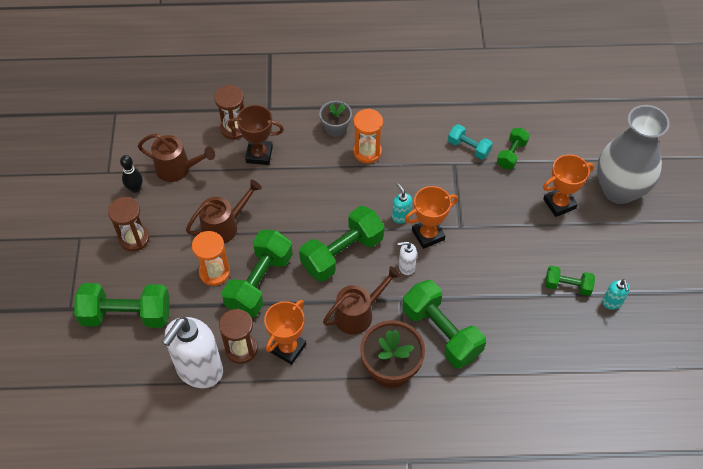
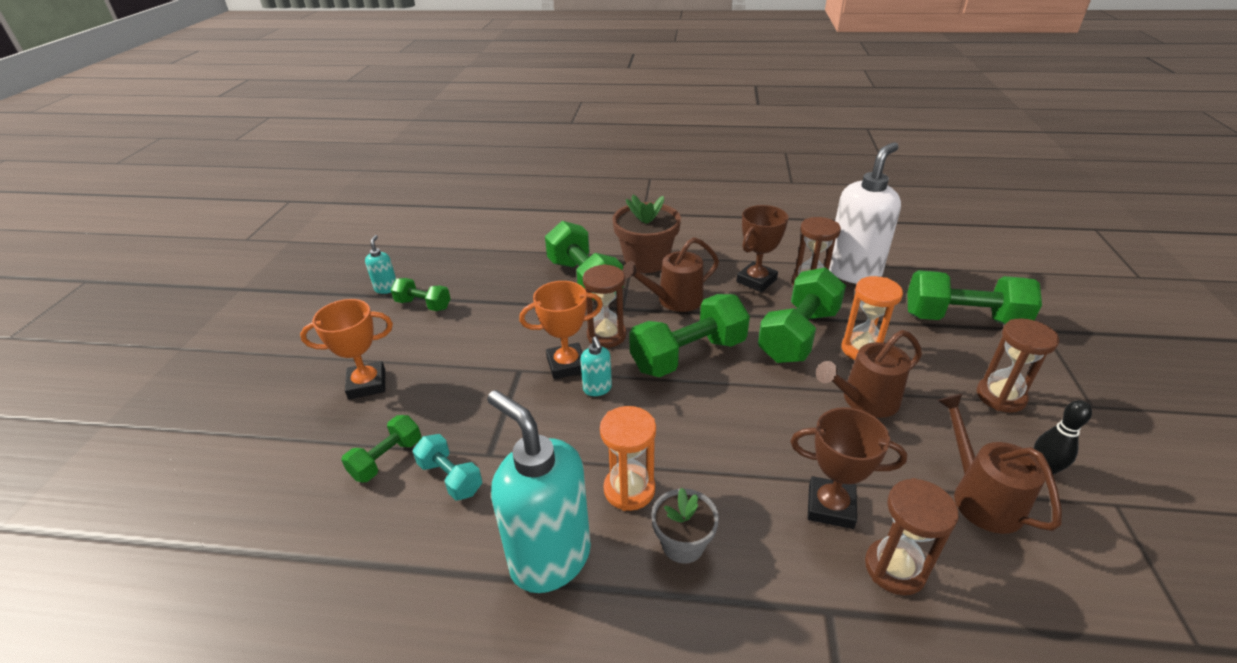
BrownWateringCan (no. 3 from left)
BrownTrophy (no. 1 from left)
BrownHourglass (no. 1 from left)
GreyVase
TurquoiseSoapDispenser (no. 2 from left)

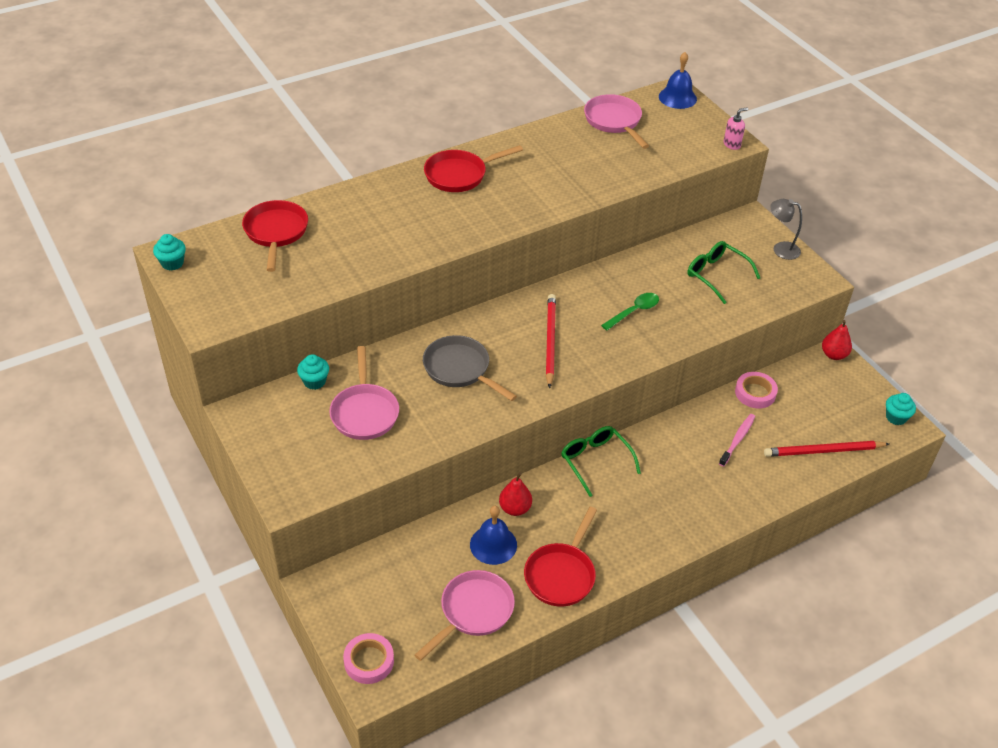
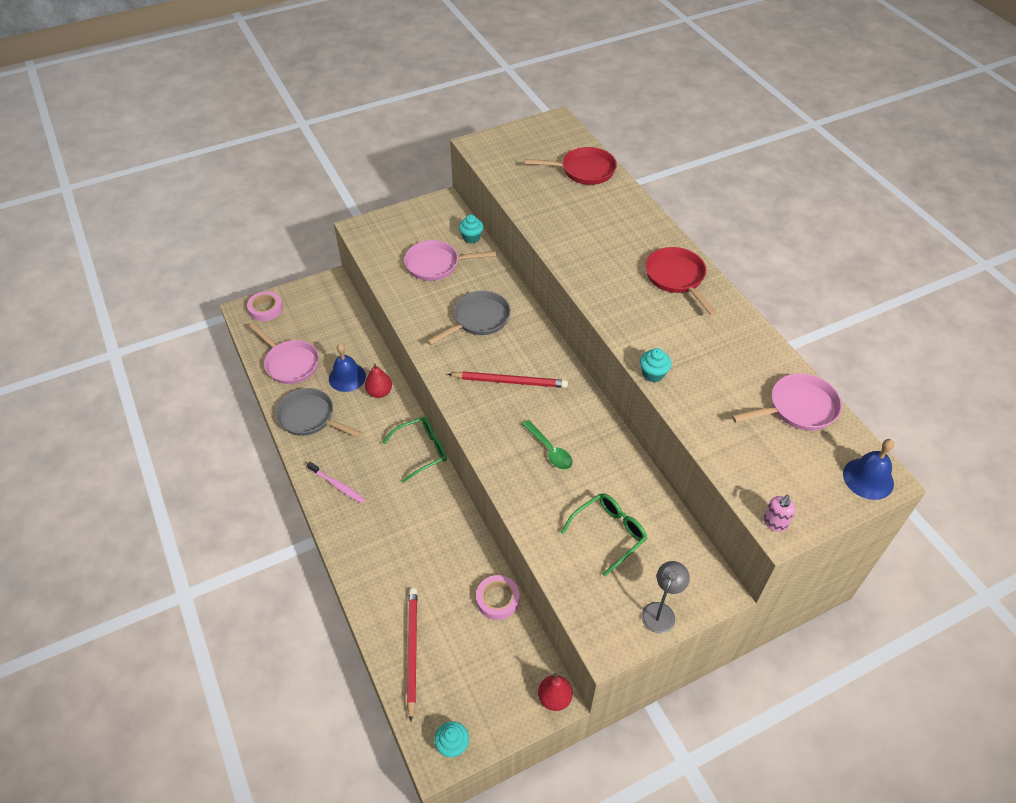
TurquoiseCupcake (no. 3 from left)
GreyPan (no. 1 from left)
PinkToothbrush
PinkSoapDispenser

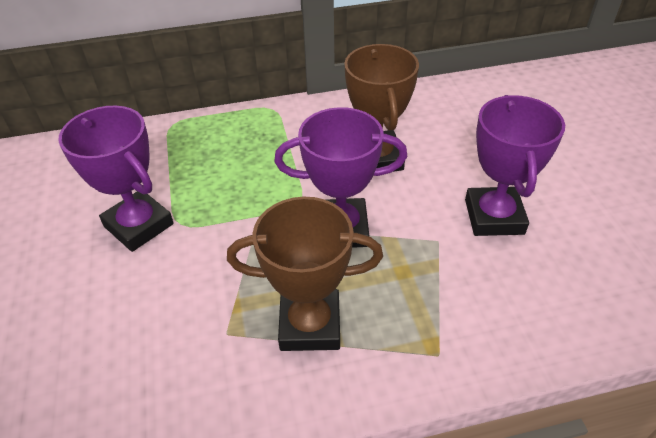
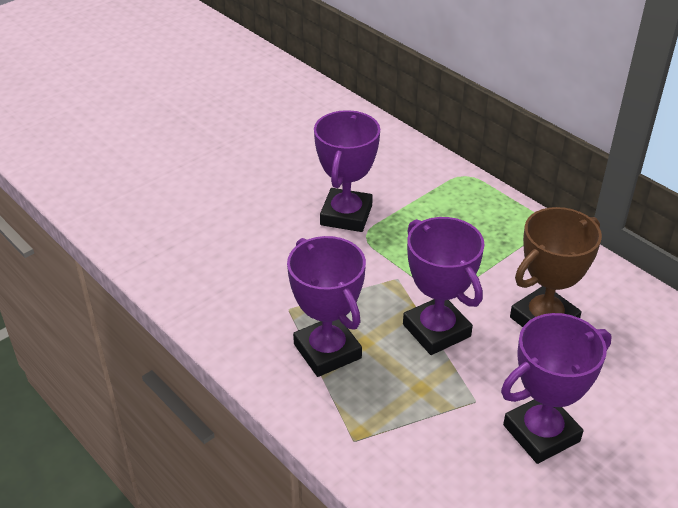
PurpleTrophy (no. 1 from left)

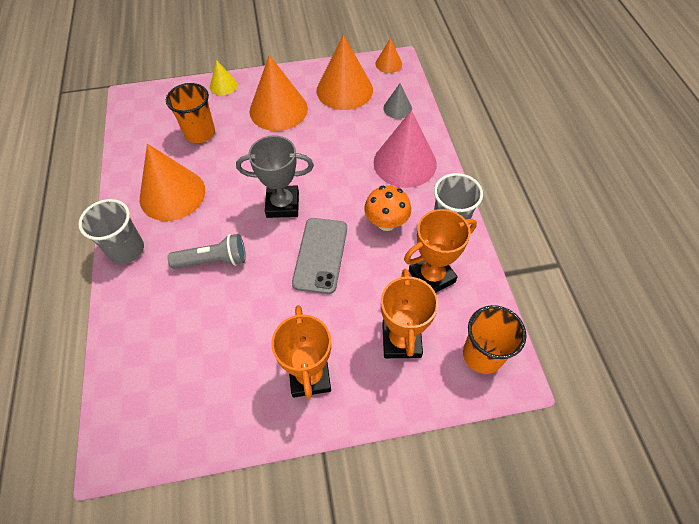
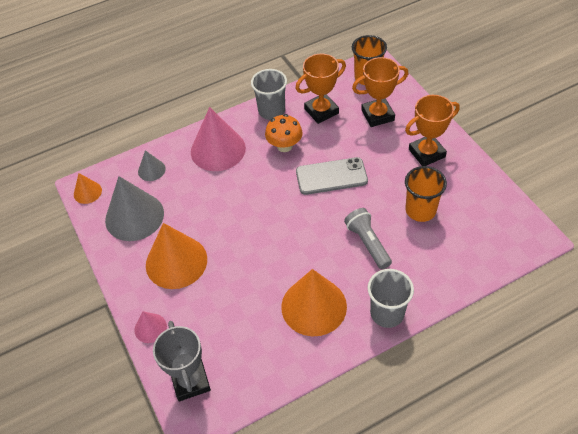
OrangeCup (no. 2 from left)
PinkCone (no. 1 from left)
GreyTrophy
GreyCone (no. 1 from left)
OrangeTrophy (no. 1 from left)

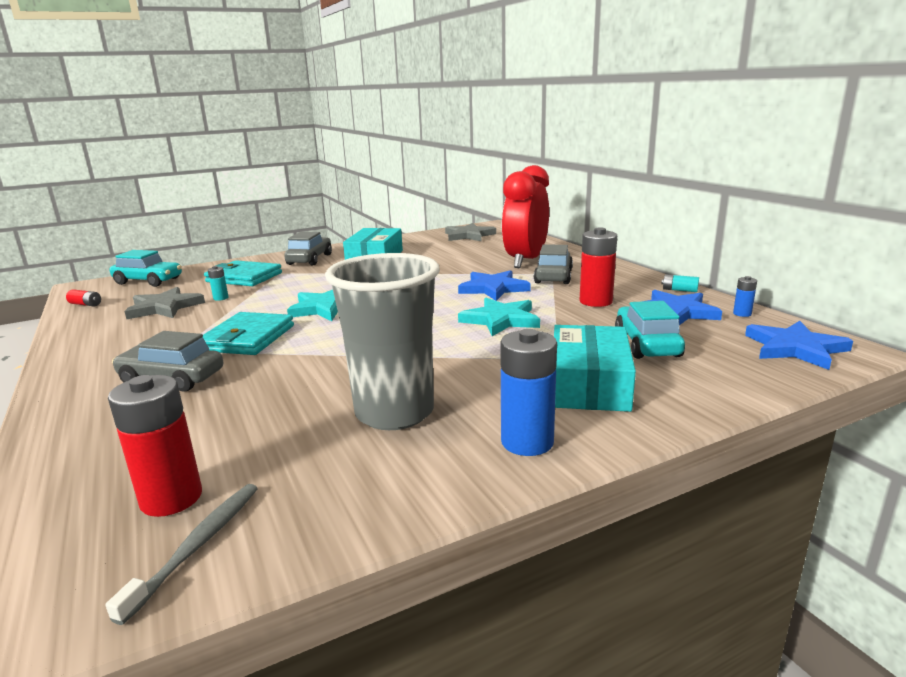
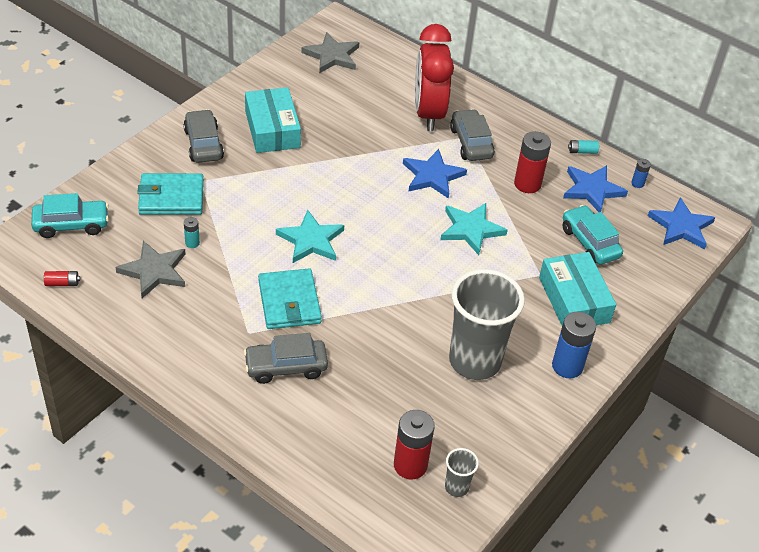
GreyCup (no. 1 from left)

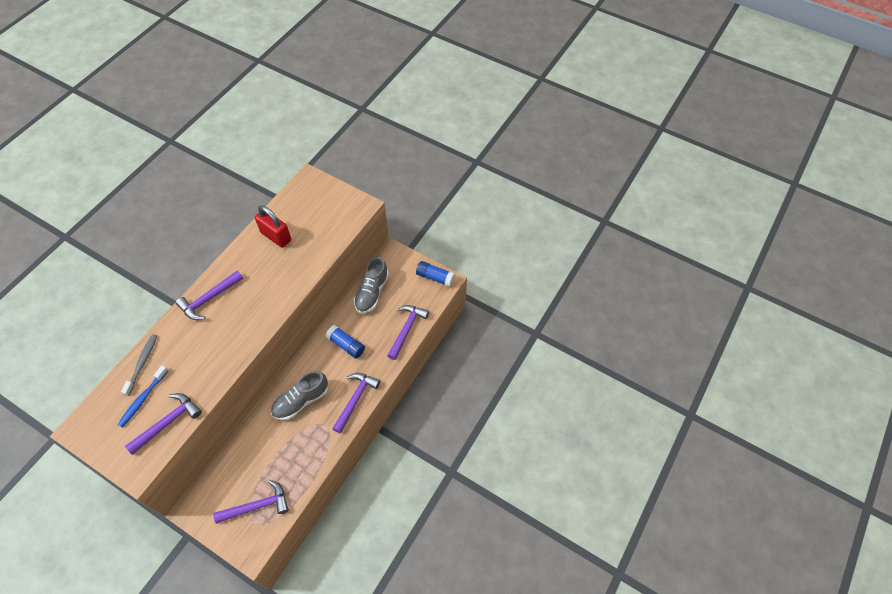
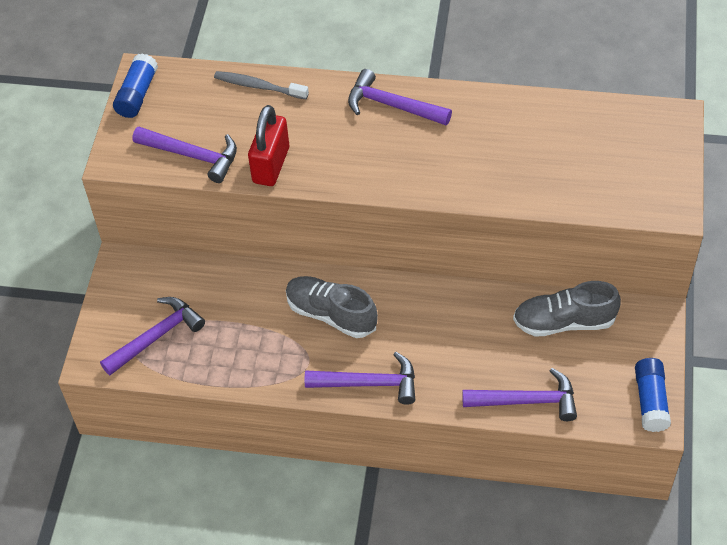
BlueToothbrush
GreyToothbrush
PurpleHammer (no. 1 from left)
RedPadlock
BlueGlueStick (no. 1 from left)

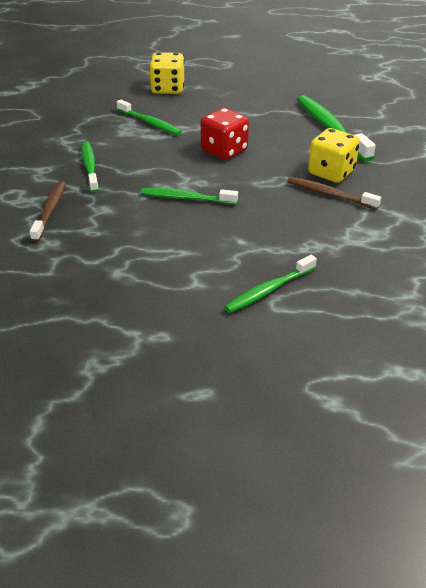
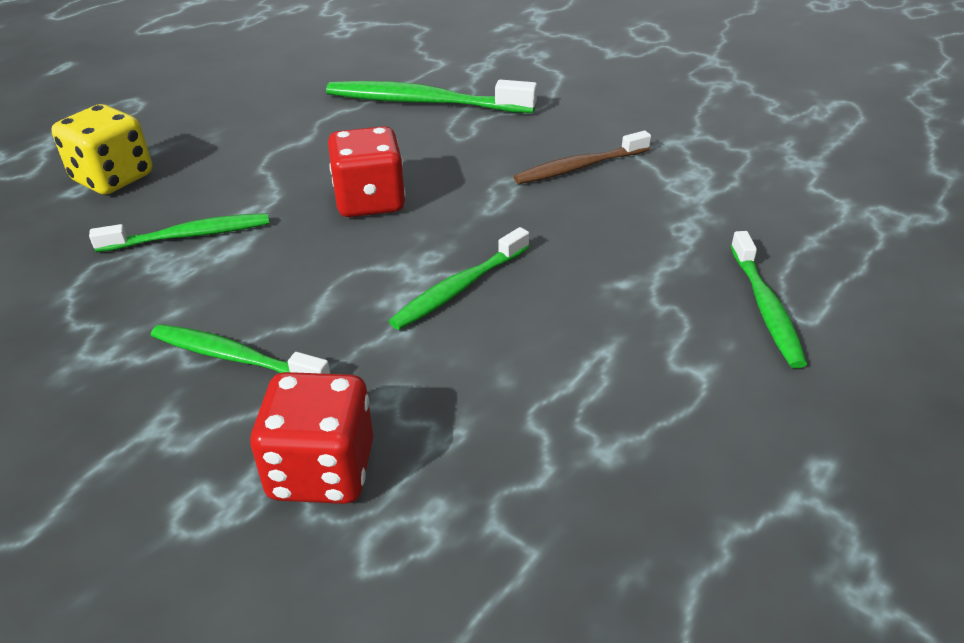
RedDice (no. 1 from left)
YellowDice (no. 2 from left in the first image)

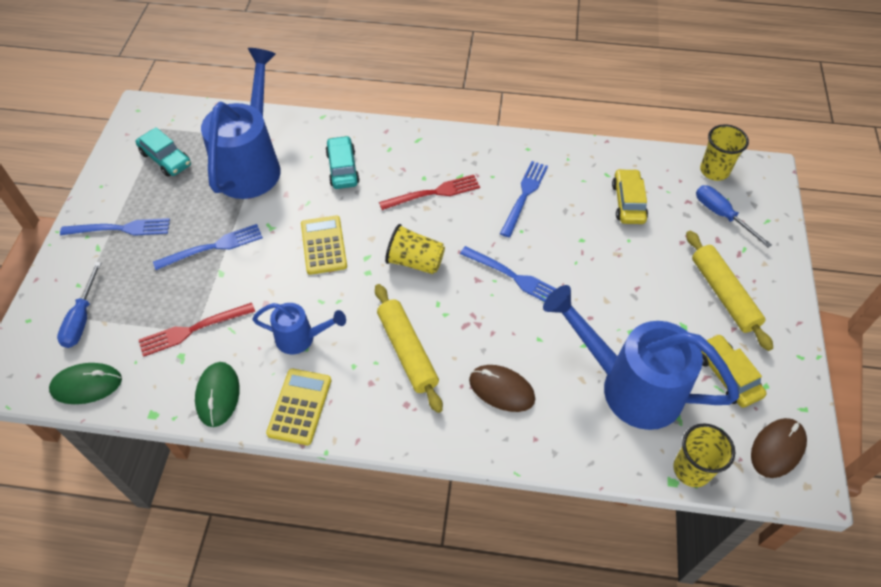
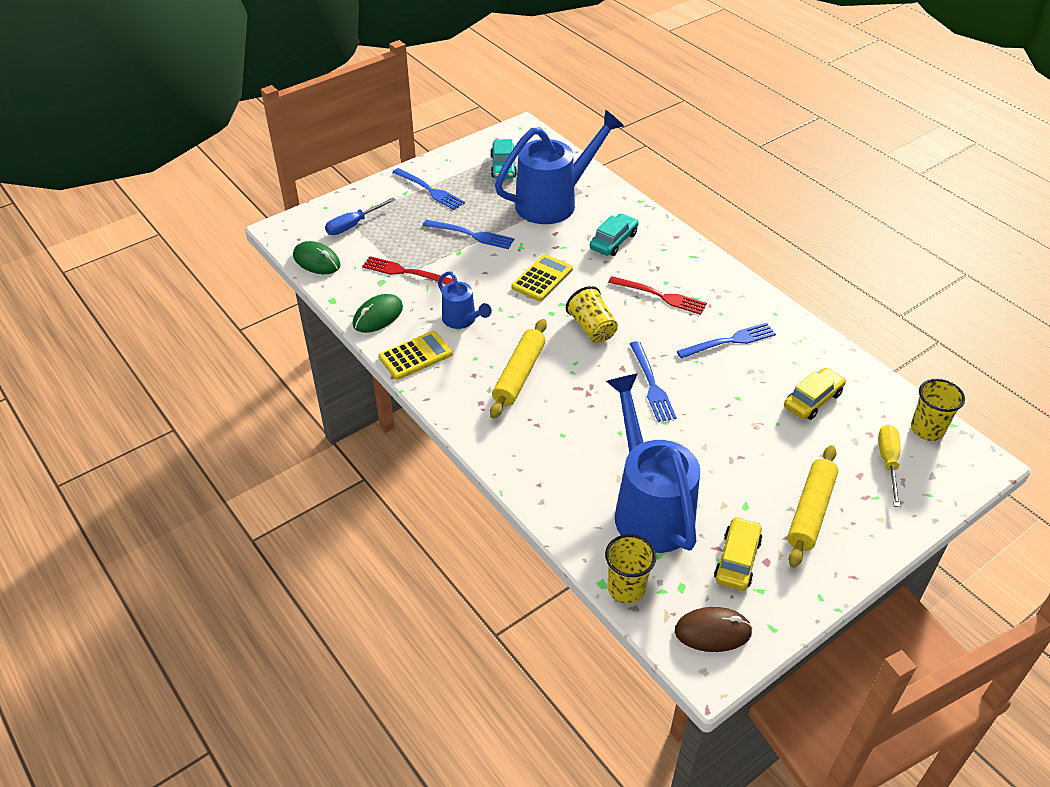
BrownMouse (no. 1 from left in the first image)
YellowScrewdriver

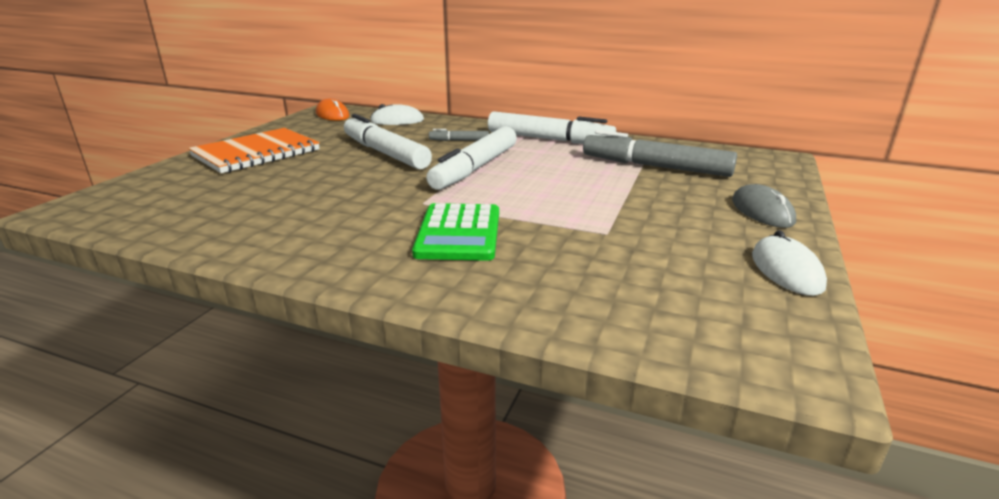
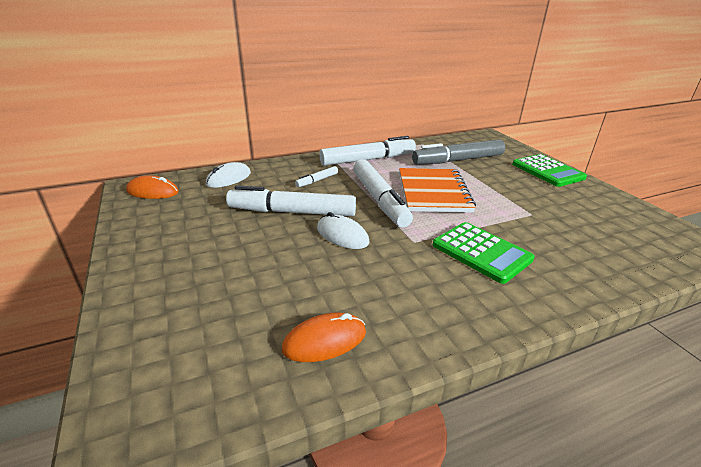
OrangeNotebook
WhiteMarker (no. 2 from left)
GreenCalculator (no. 2 from left)
WhiteMouse (no. 2 from left)
OrangeMouse (no. 2 from left)

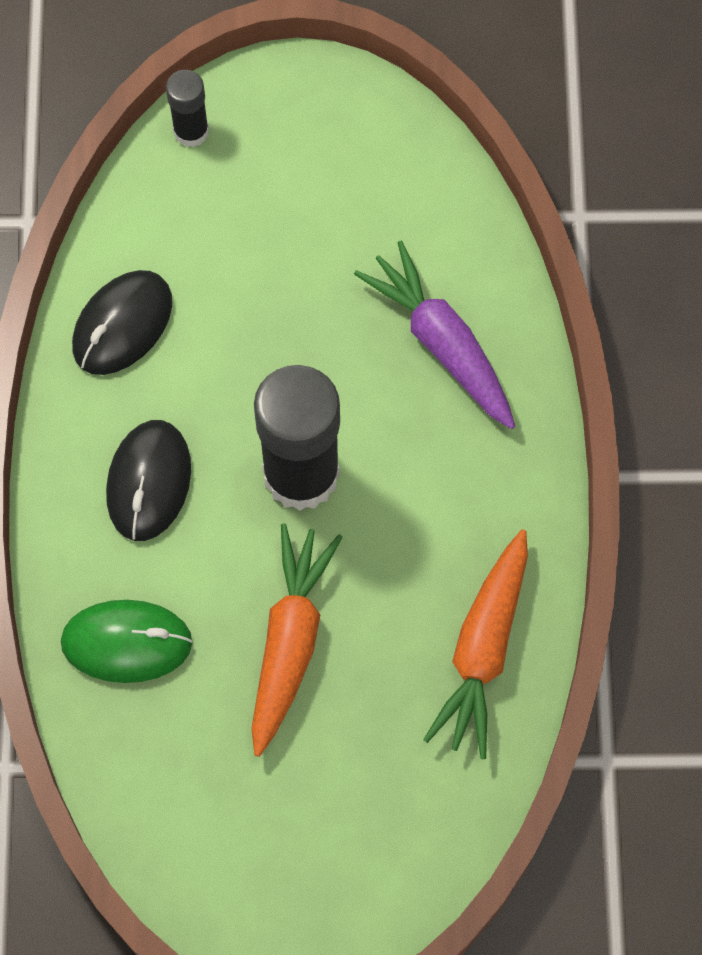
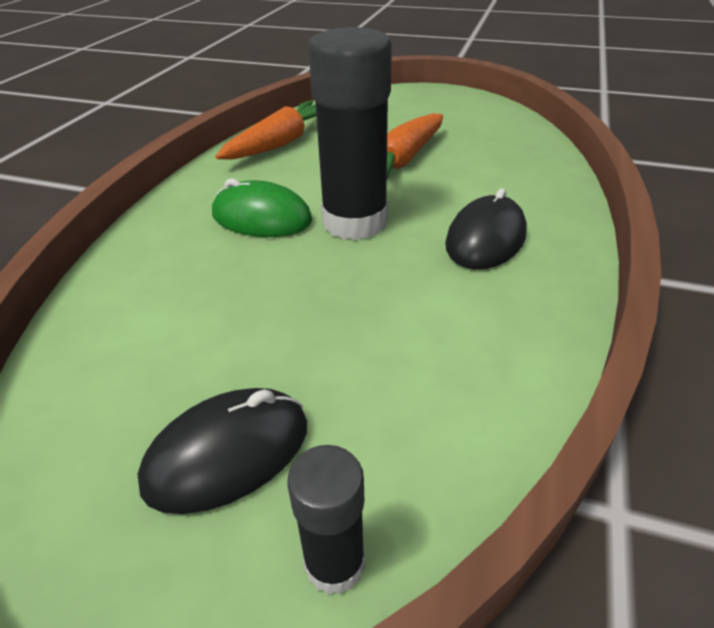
GreenMouse
BlackMouse (no. 1 from left)
PurpleCarrot

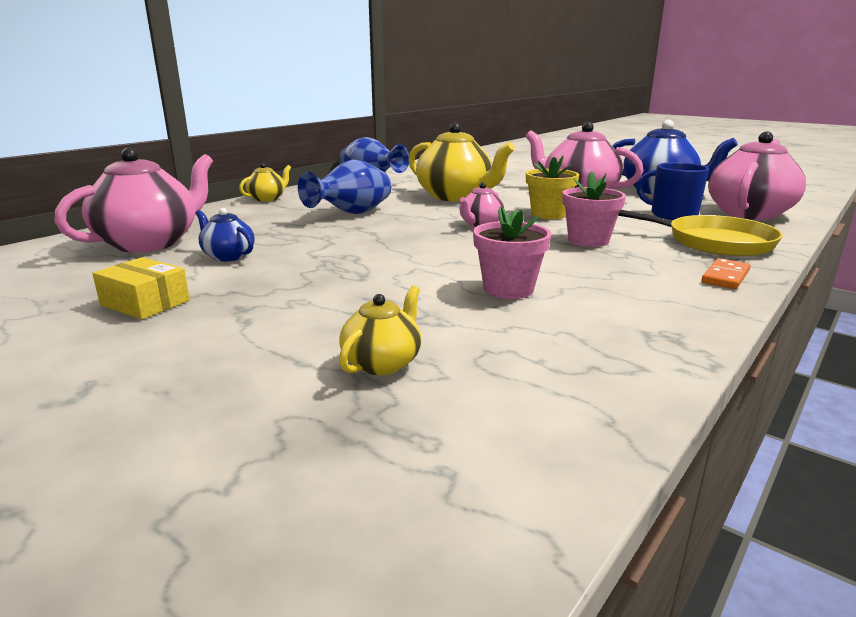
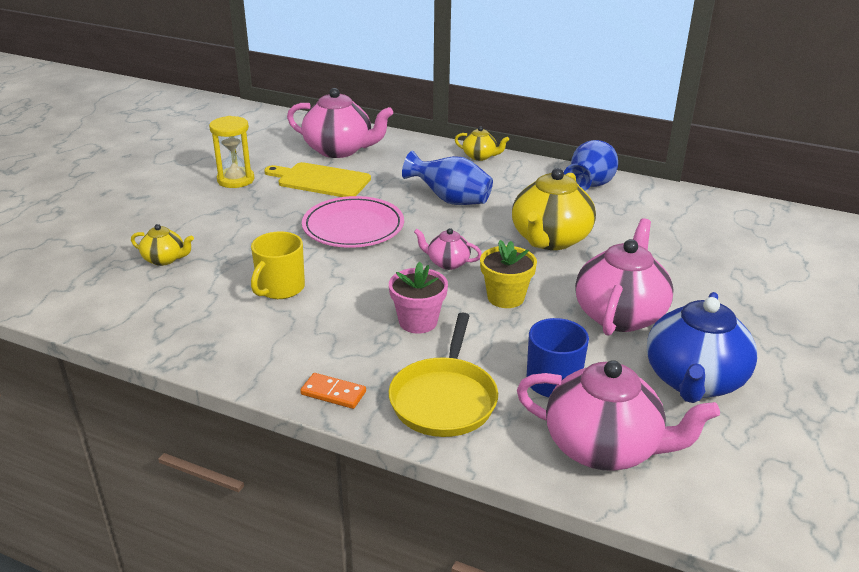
YellowHourglass
YellowCuttingBoard
YellowMug
PinkPlate

